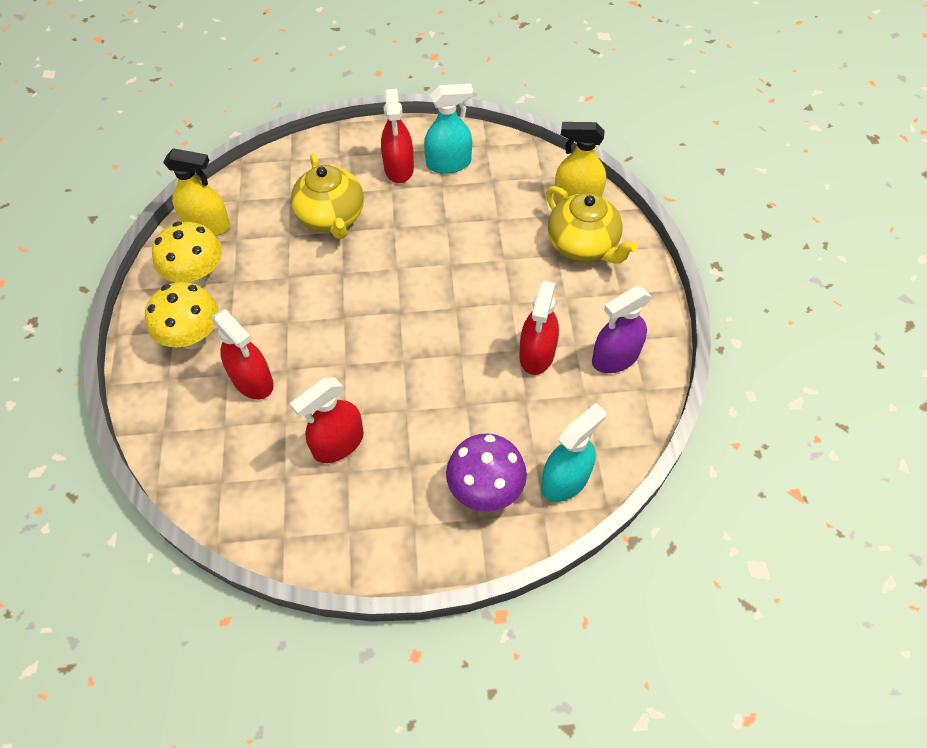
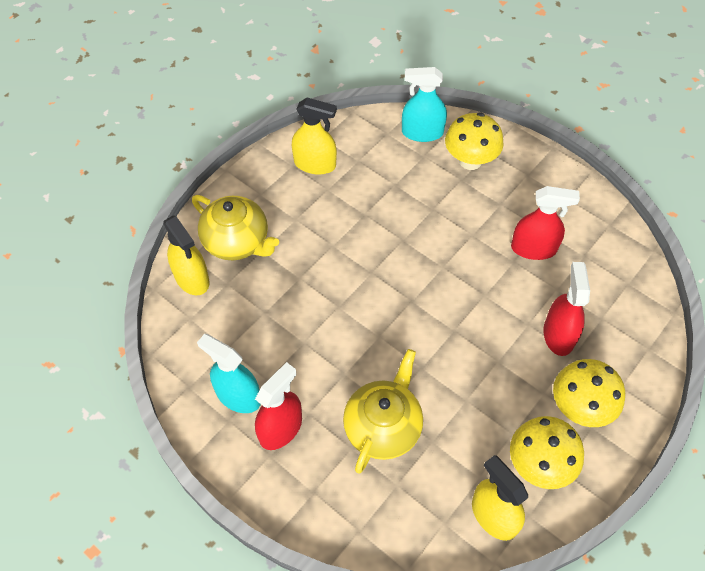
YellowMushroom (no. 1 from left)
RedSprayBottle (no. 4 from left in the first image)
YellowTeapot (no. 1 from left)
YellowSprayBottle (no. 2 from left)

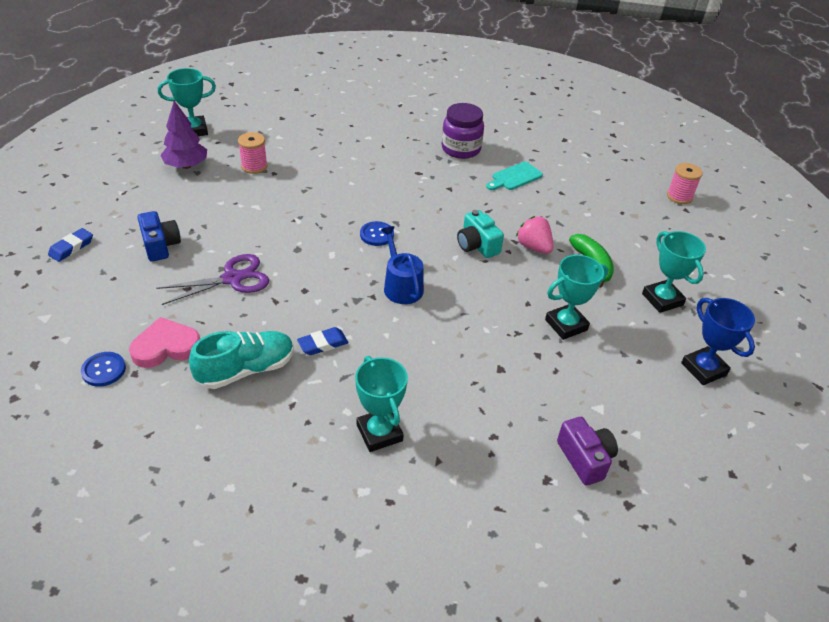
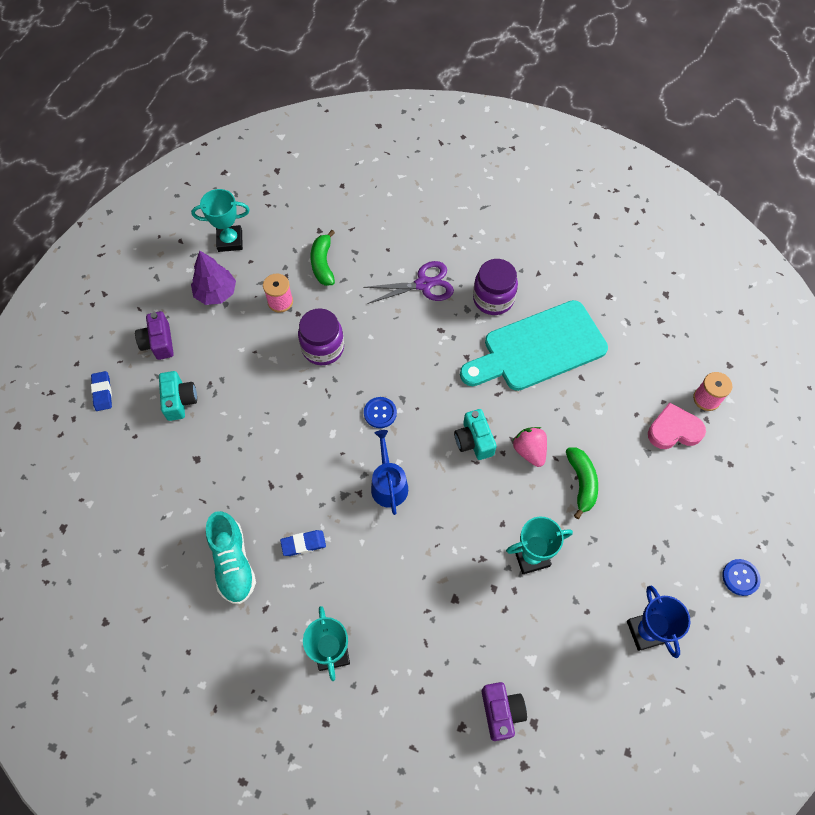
BlueEraser (no. 1 from left)
BlueButton (no. 2 from left)
PinkHeart
TurquoiseCamera (no. 1 from left)
PurpleScissors
TurquoiseShoe
TurquoiseCuttingBoard
TurquoiseTrophy (no. 4 from left in the first image)
PurpleCamera (no. 1 from left)
PurpleJar (no. 1 from left)
GreenBanana (no. 1 from left)

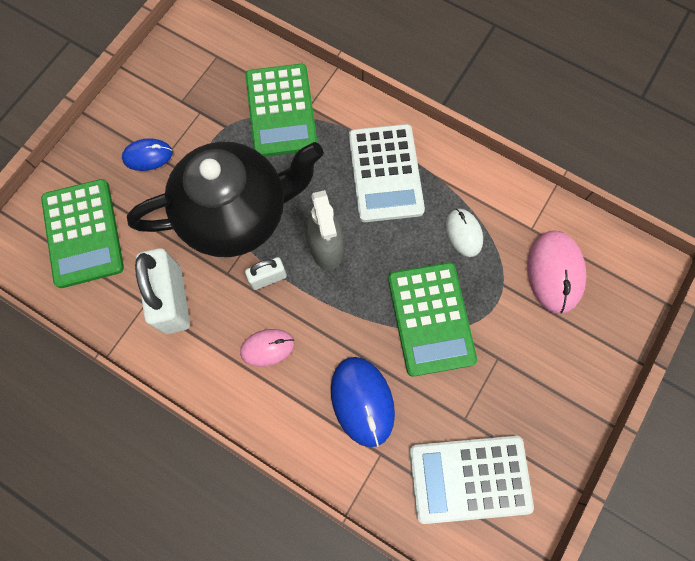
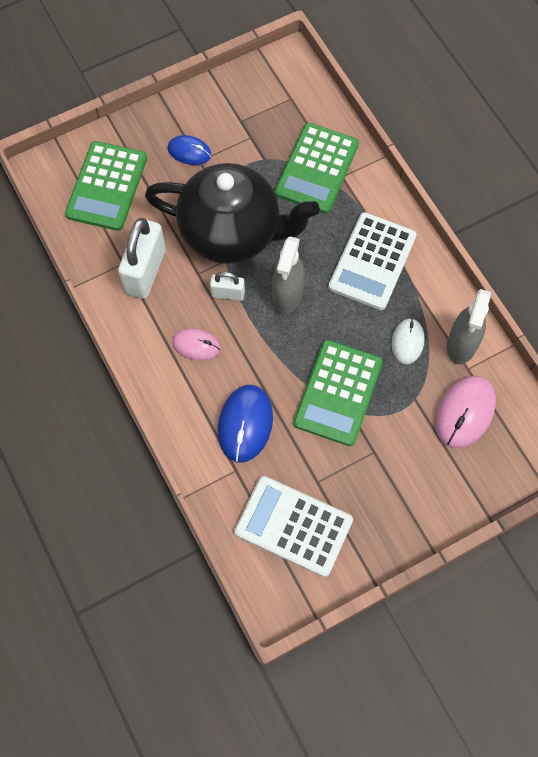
GreySprayBottle (no. 2 from left)

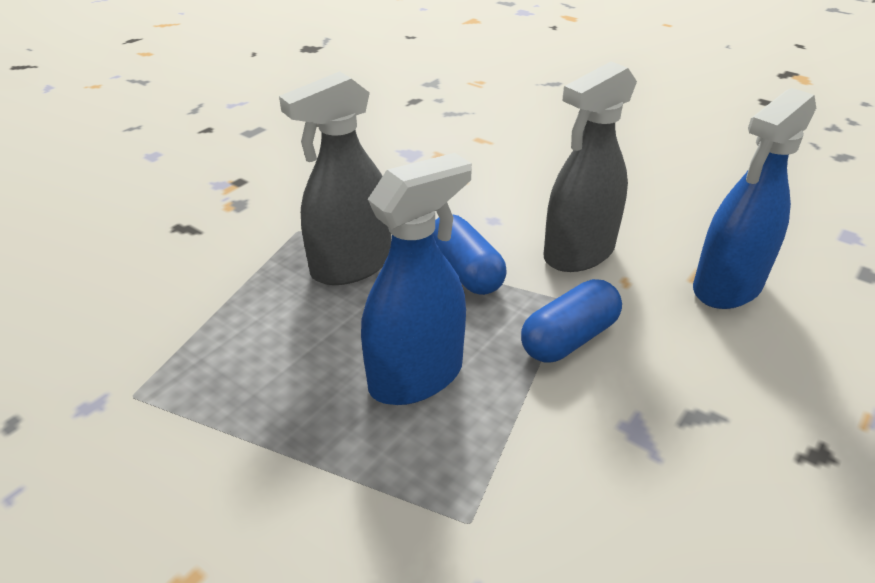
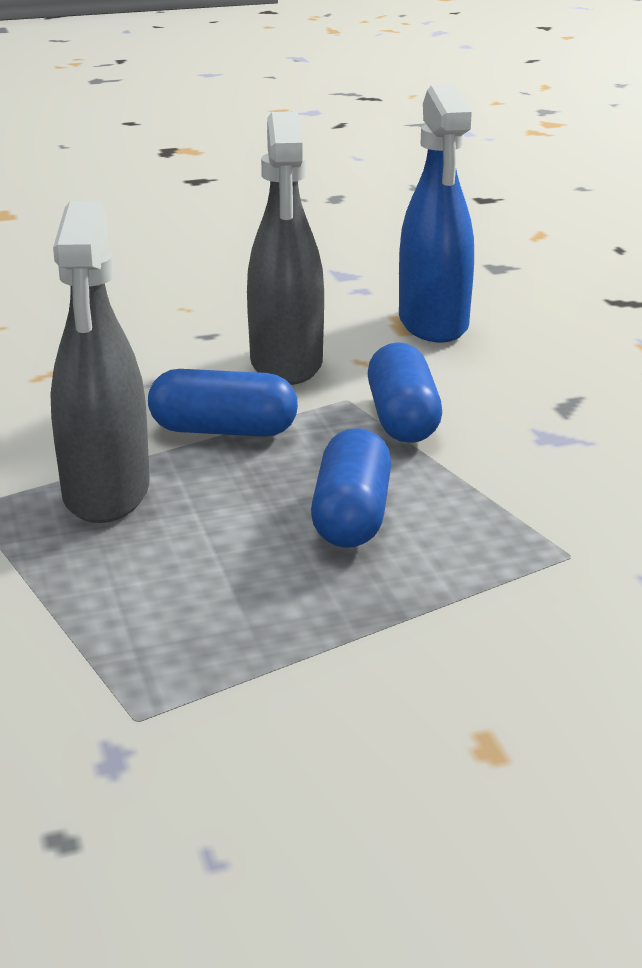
BlueCapsule (no. 2 from left)

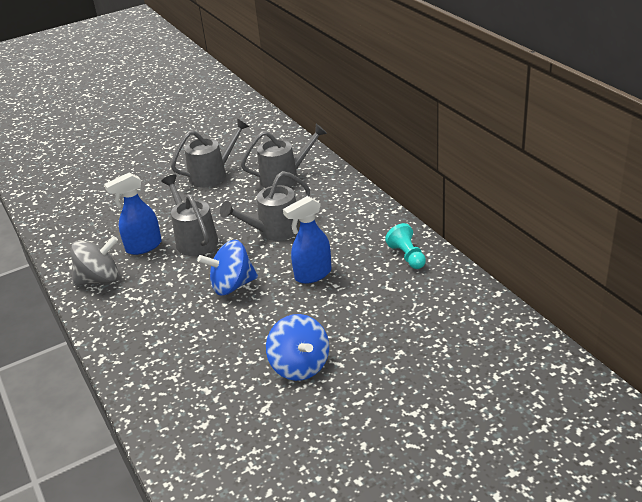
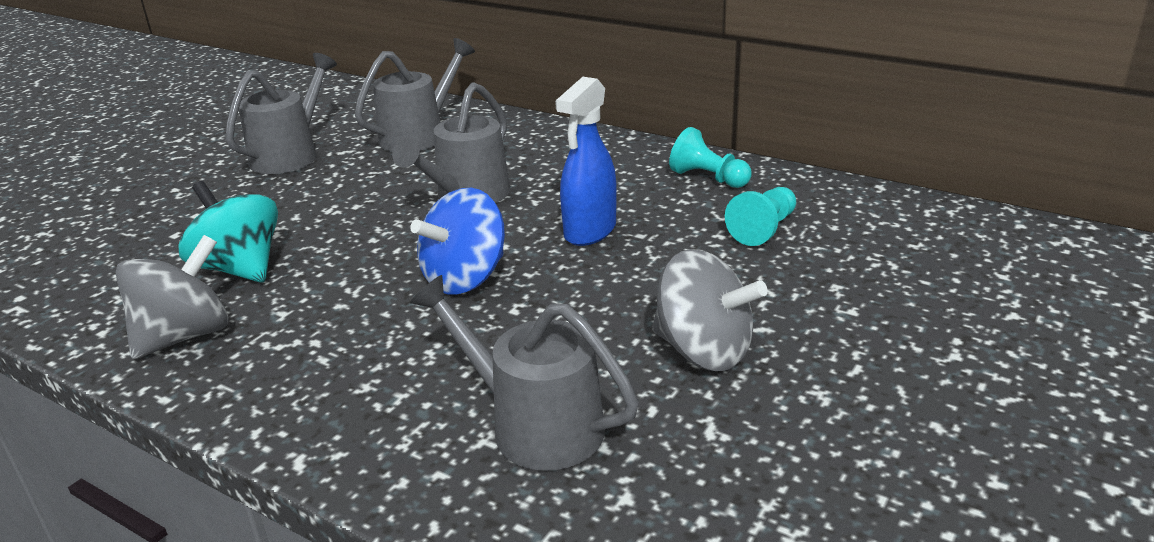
TurquoiseSpinningTop
GreyWateringCan (no. 4 from left)
GreySpinningTop (no. 2 from left)
TurquoisePawn (no. 2 from left)

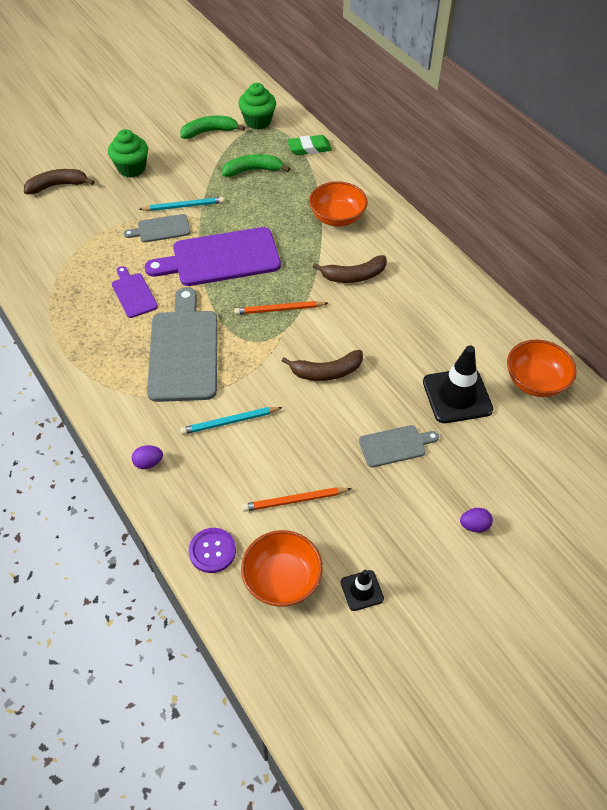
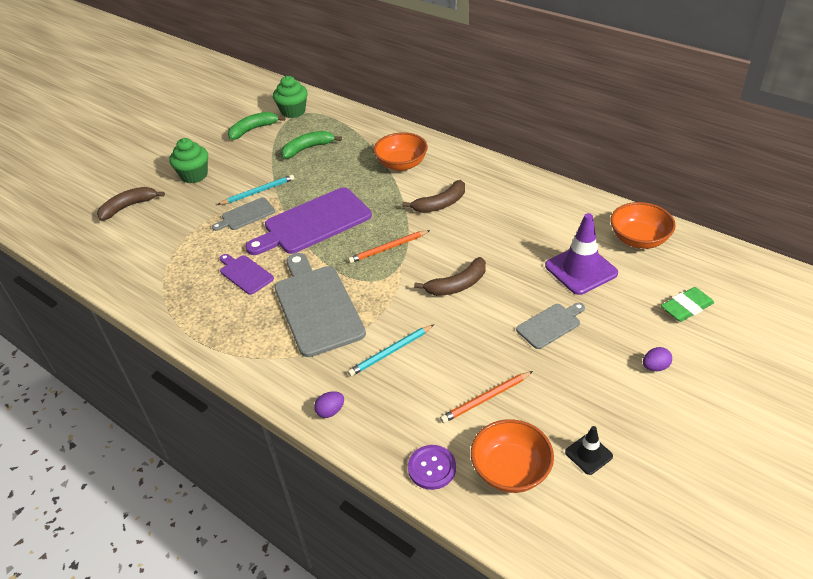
GreenEraser
PurpleTrafficCone

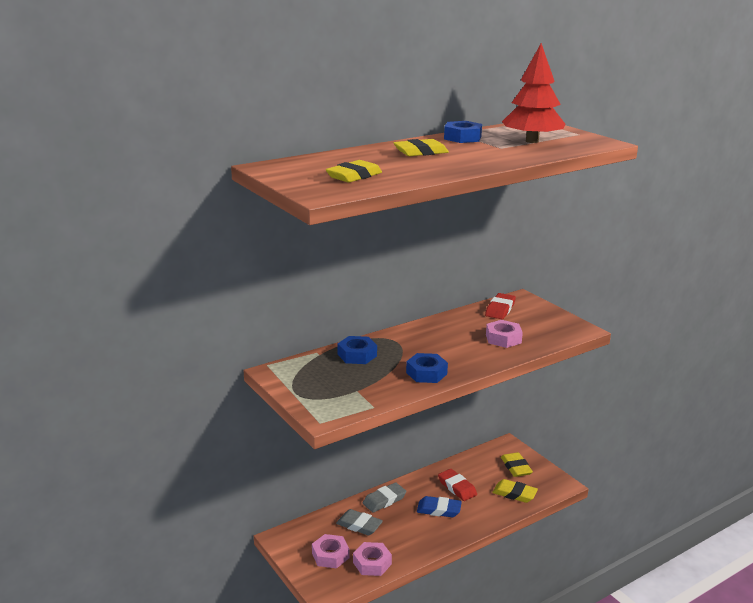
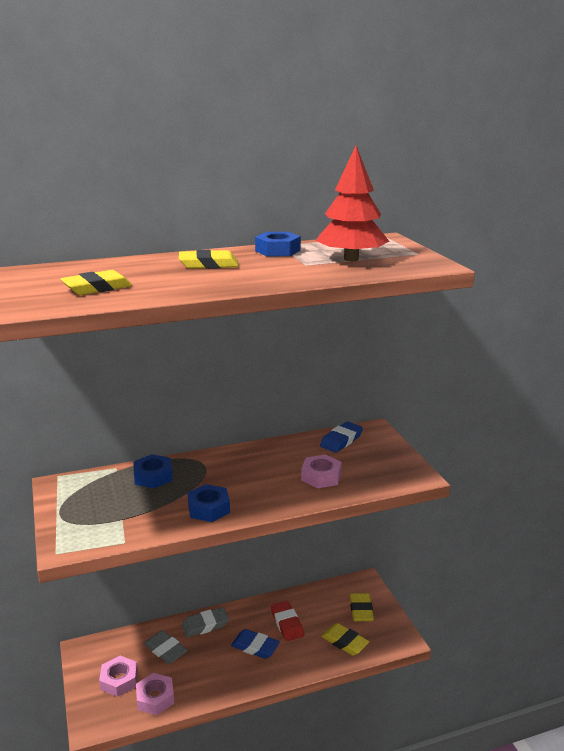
BlueEraser (no. 2 from left)

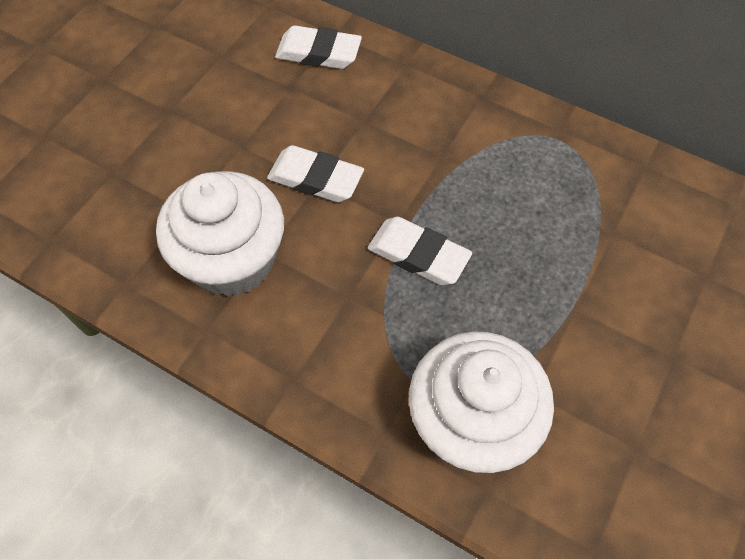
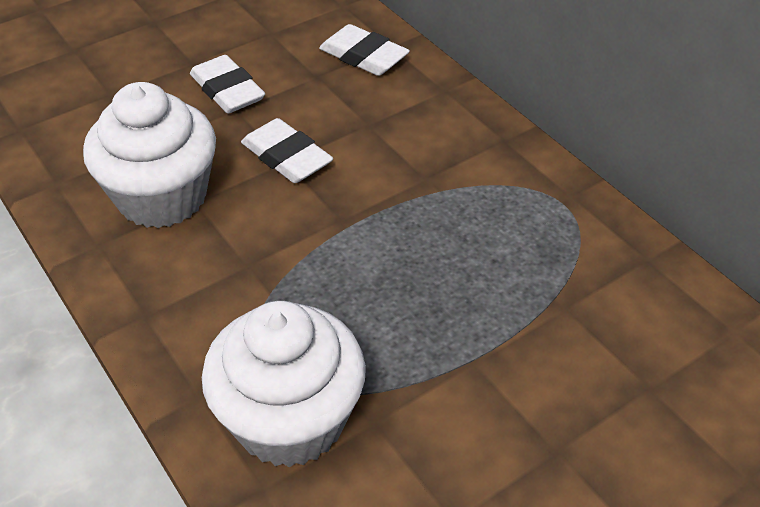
WhiteEraser (no. 1 from left)

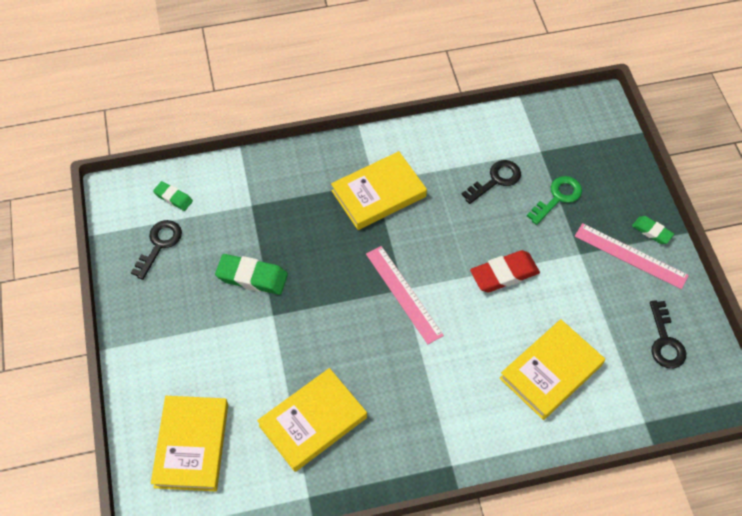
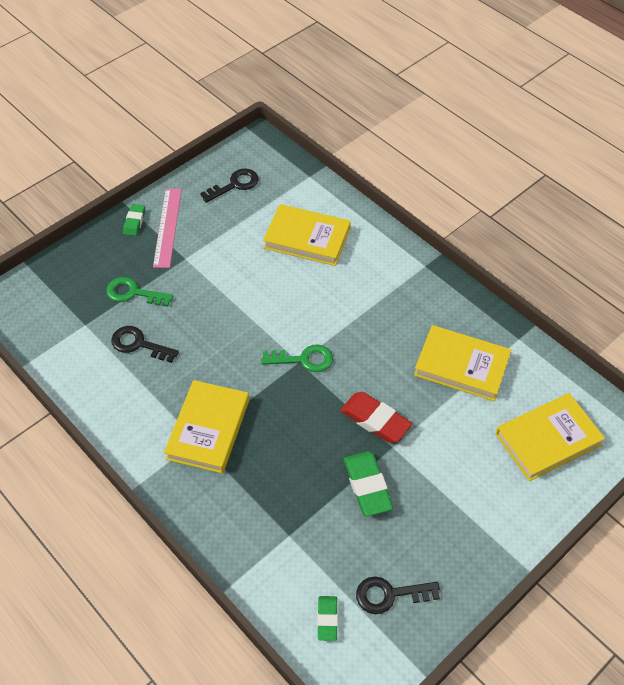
YellowBook (no. 1 from left)
GreenKey (no. 2 from left)
RedEraser

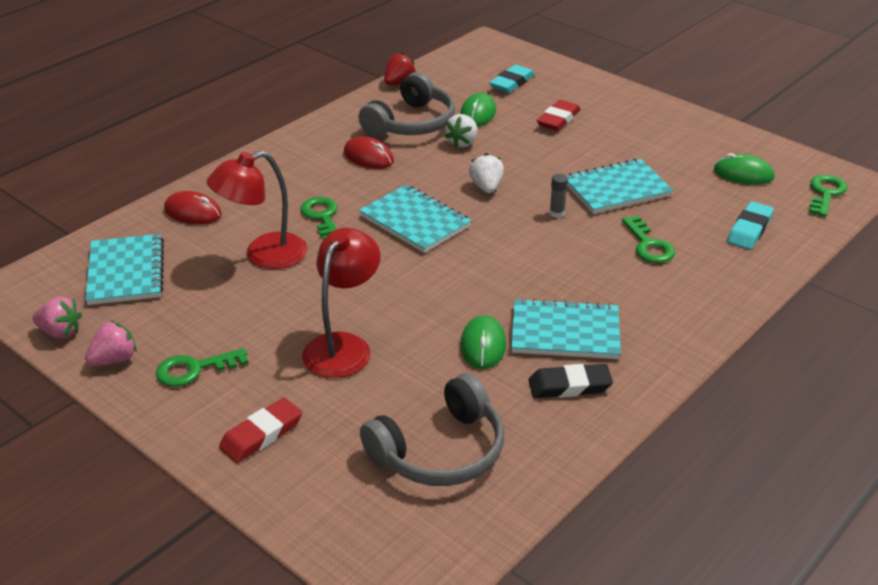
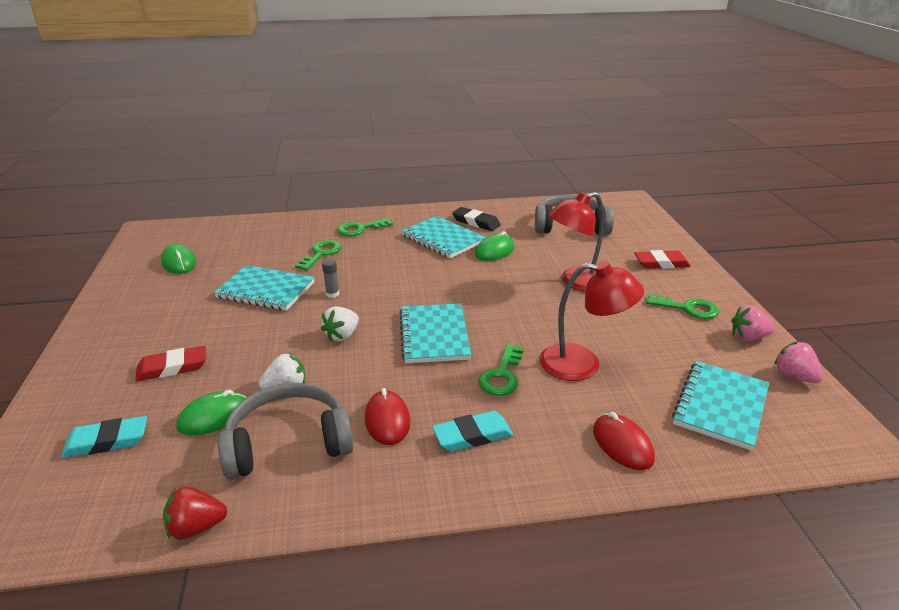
TurquoiseEraser (no. 2 from left)
GreenKey (no. 2 from left)

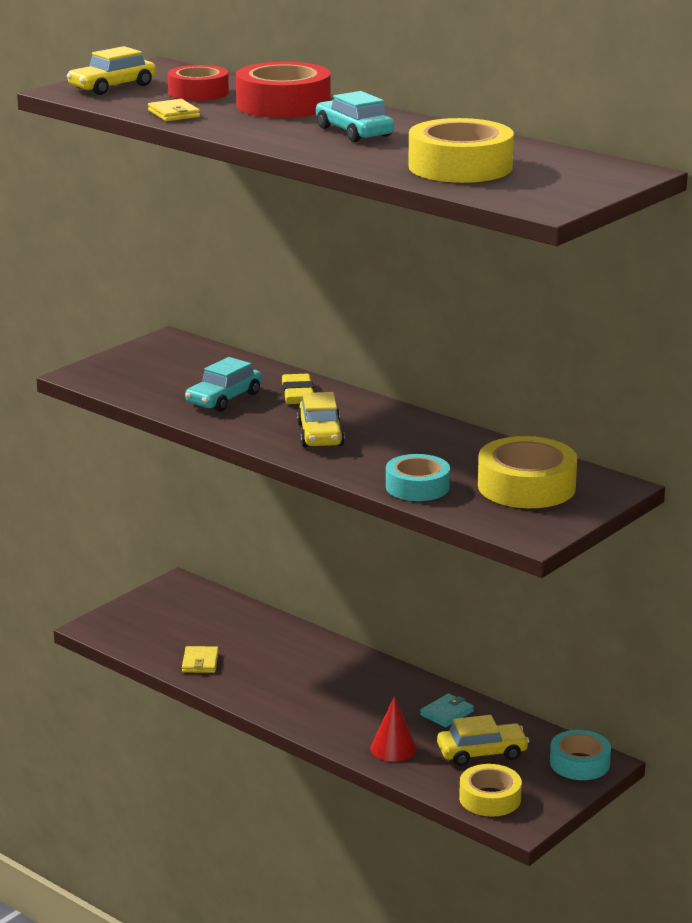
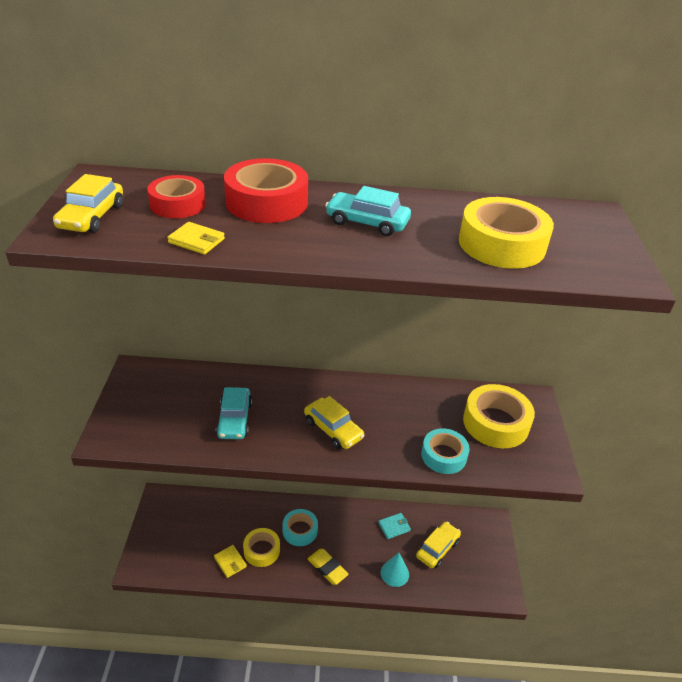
YellowEraser
TurquoiseCone
TurquoiseWallet
YellowTape (no. 1 from left)
TurquoiseTape (no. 1 from left)

